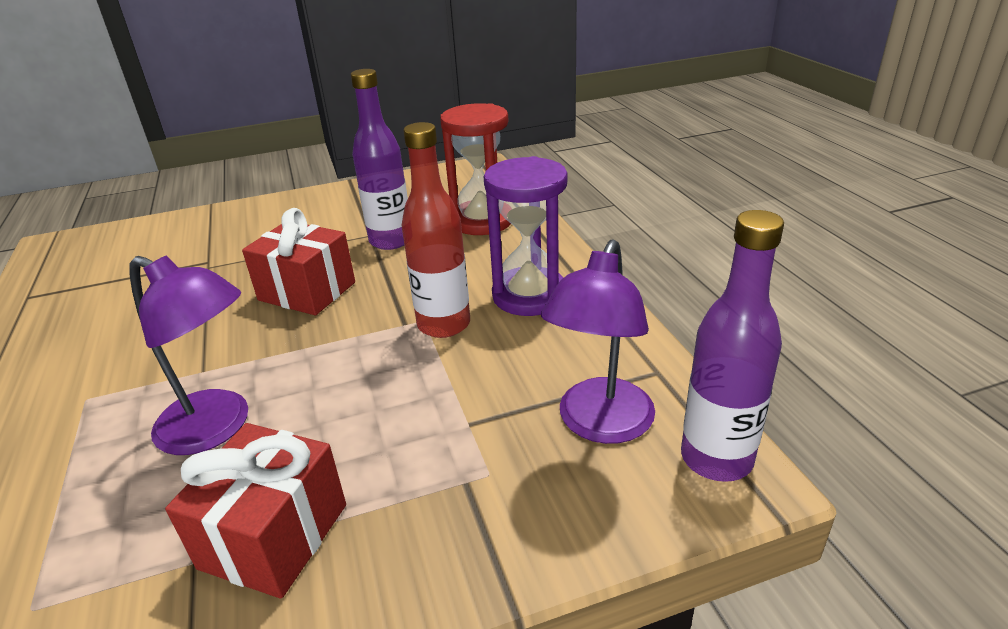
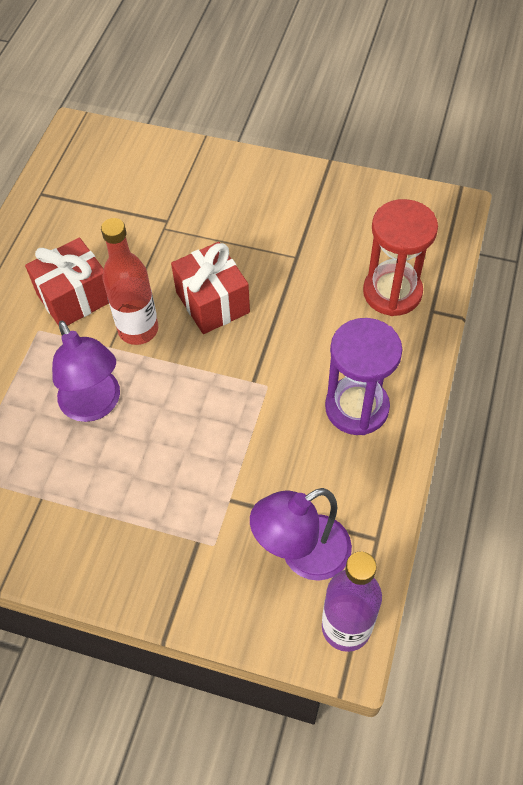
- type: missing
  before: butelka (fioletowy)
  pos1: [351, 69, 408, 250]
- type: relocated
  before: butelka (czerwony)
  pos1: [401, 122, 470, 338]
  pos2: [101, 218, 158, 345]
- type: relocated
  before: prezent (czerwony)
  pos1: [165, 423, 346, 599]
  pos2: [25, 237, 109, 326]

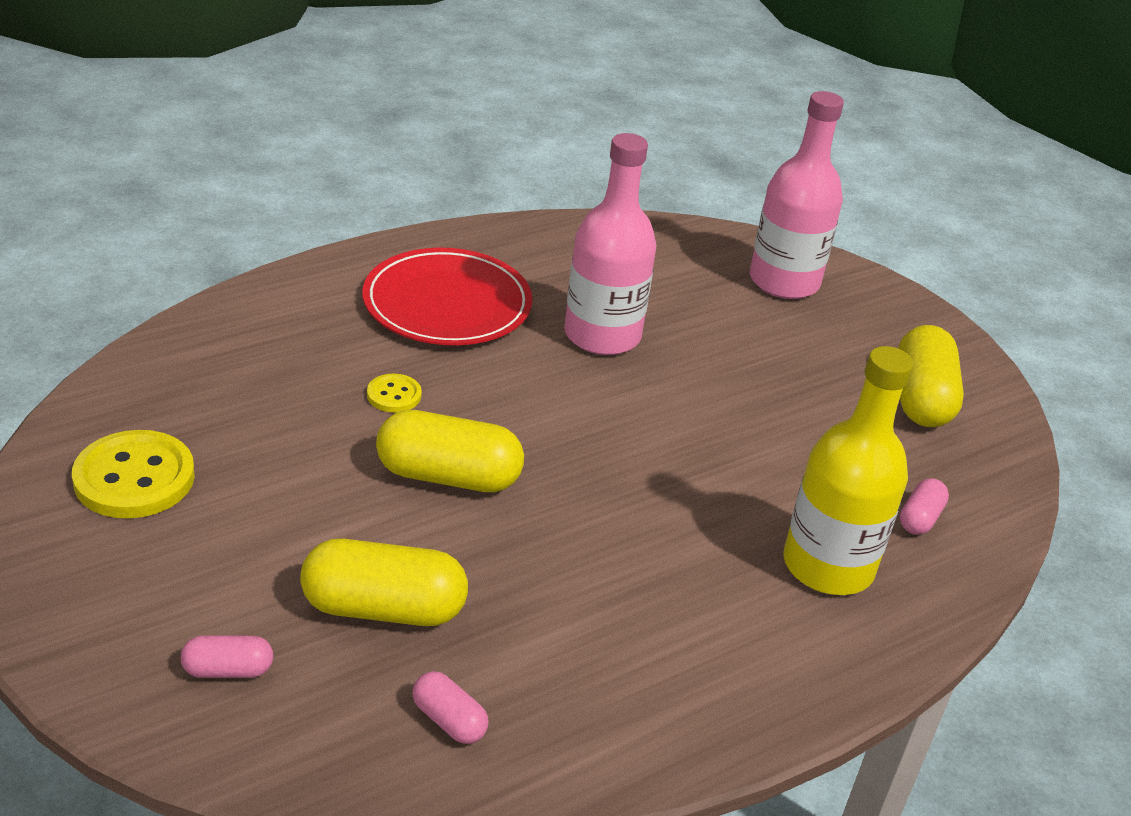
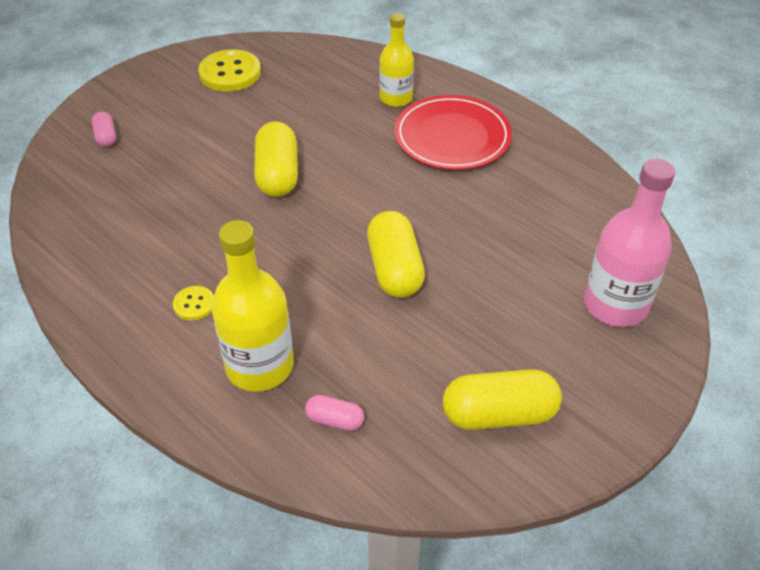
- type: missing
  before: butelka (różowy)
  pos1: [564, 133, 656, 355]
- type: relocated
  before: guzik (żółty)
  pos1: [367, 374, 422, 413]
  pos2: [173, 286, 214, 321]
- type: relocated
  before: kapsułka (żółty)
  pos1: [300, 539, 468, 626]
  pos2: [367, 211, 425, 298]
- type: missing
  before: kapsułka (różowy)
  pos1: [413, 671, 488, 744]
- type: appeared
  after: butelka (żółty)
  pos2: [379, 13, 414, 107]

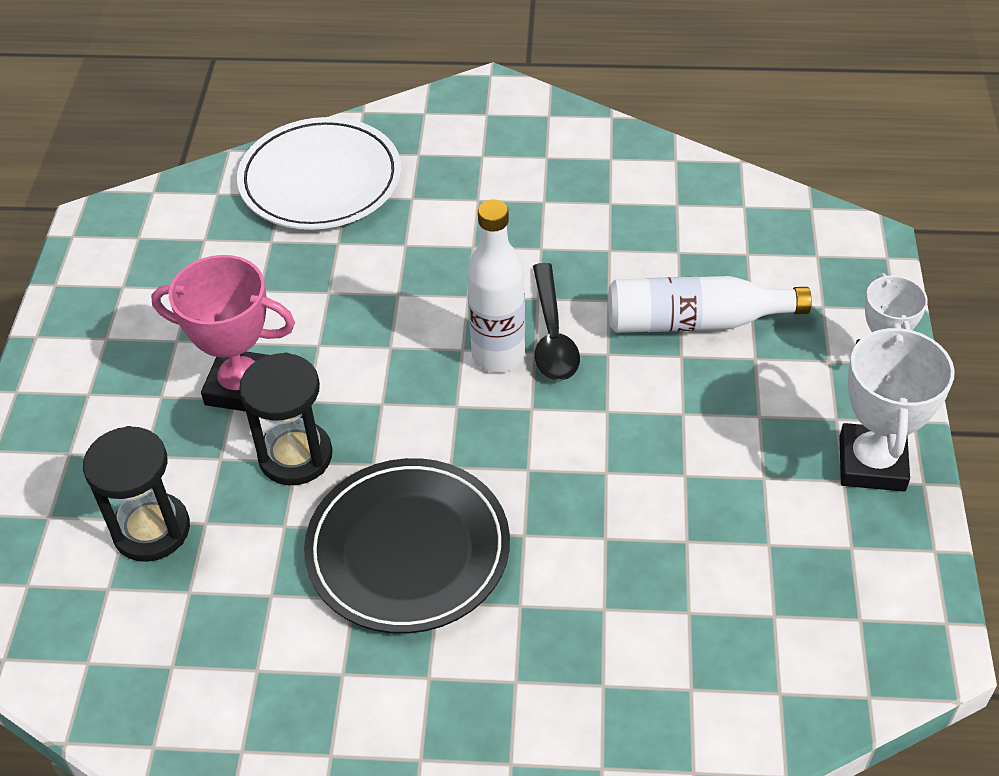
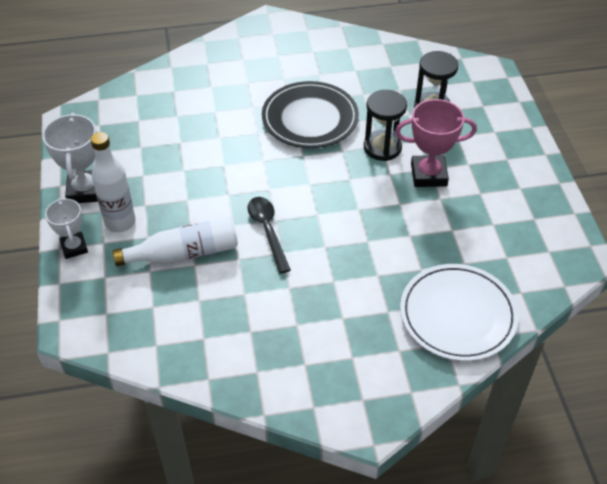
- type: relocated
  before: butelka (biały)
  pos1: [467, 200, 525, 373]
  pos2: [91, 132, 136, 232]

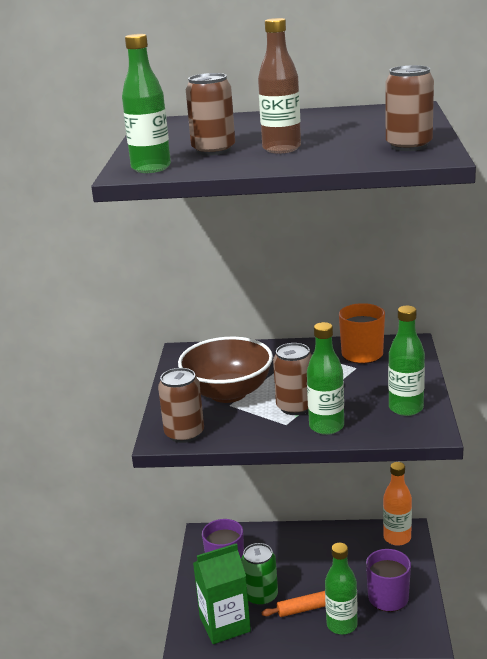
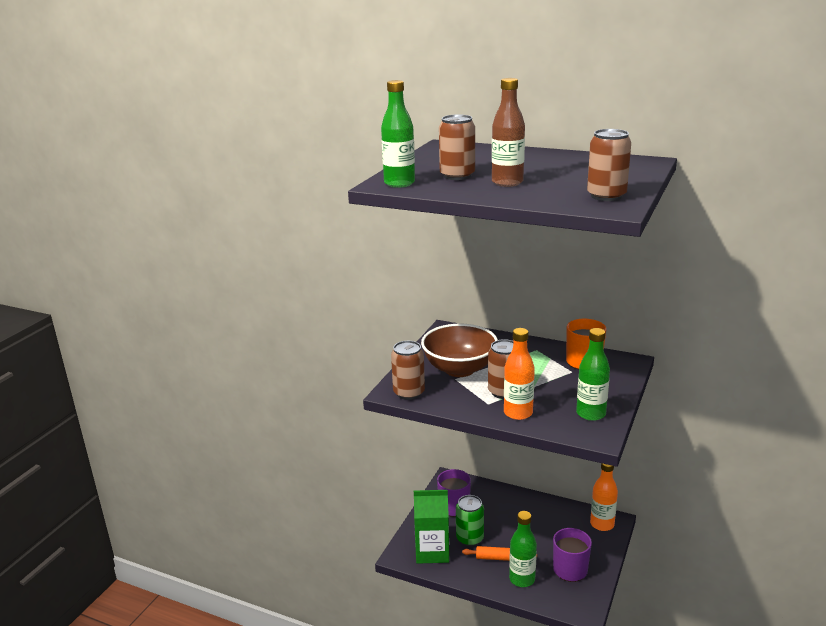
- type: colour
  before: butelka (zielony)
  after: butelka (pomarańczowy)
  pos1: [307, 322, 344, 435]
  pos2: [504, 328, 535, 420]

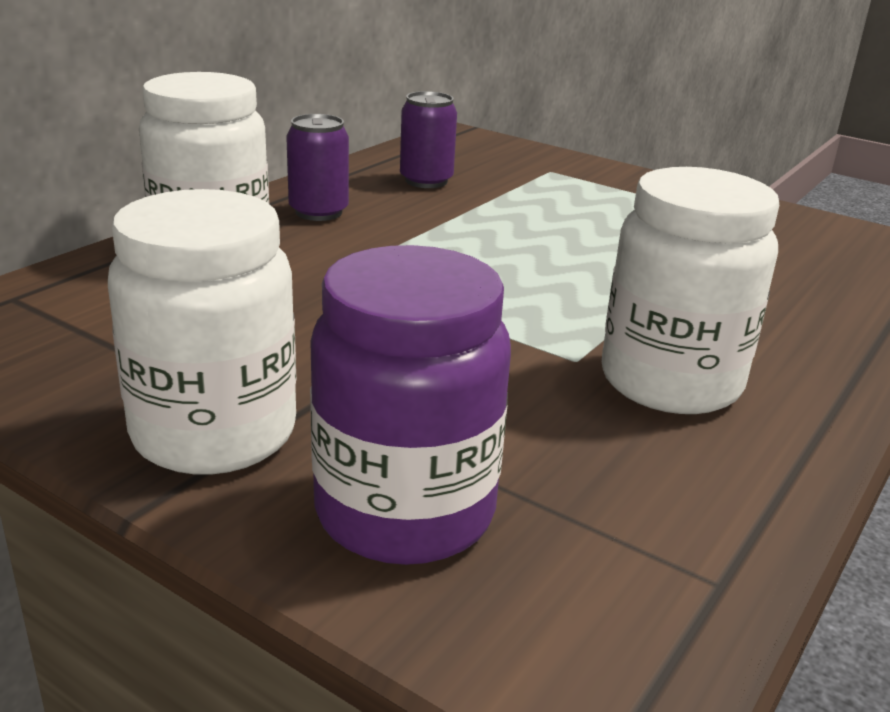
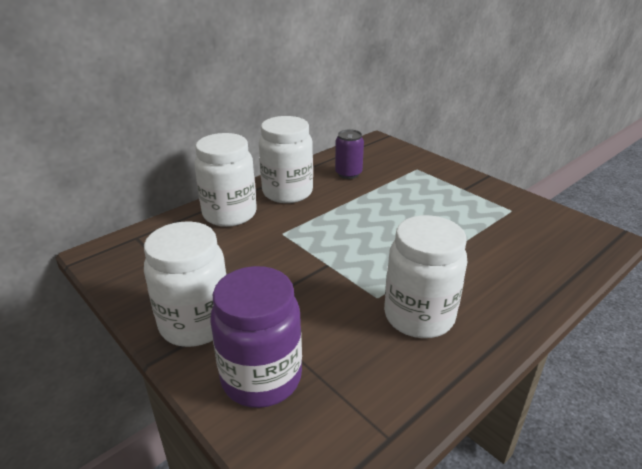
- type: exchanged
  before: puszka (fioletowy)
  after: słoik (biały)
  pos1: [286, 114, 349, 221]
  pos2: [259, 116, 313, 203]

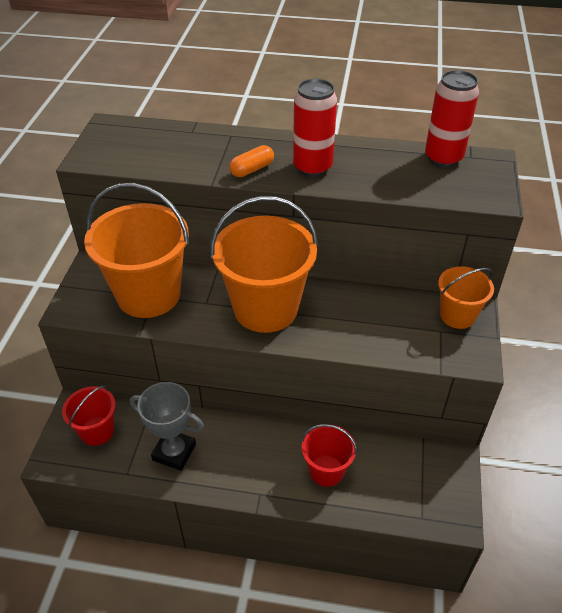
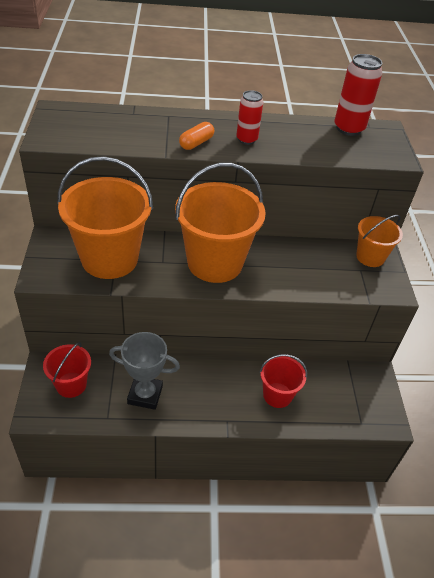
- type: size
  before: puszka (czerwony)
  pos1: [293, 79, 337, 177]
  pos2: [236, 90, 263, 145]
  scale: 0.65

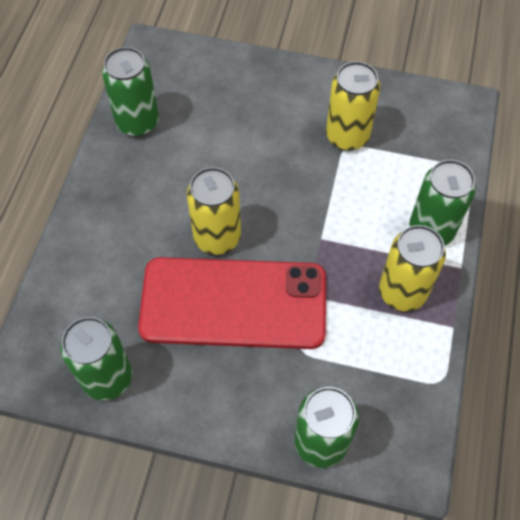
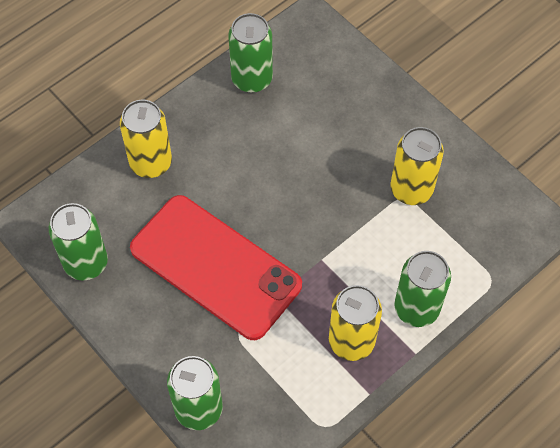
- type: relocated
  before: puszka (żółty)
  pos1: [187, 167, 241, 255]
  pos2: [120, 100, 172, 178]

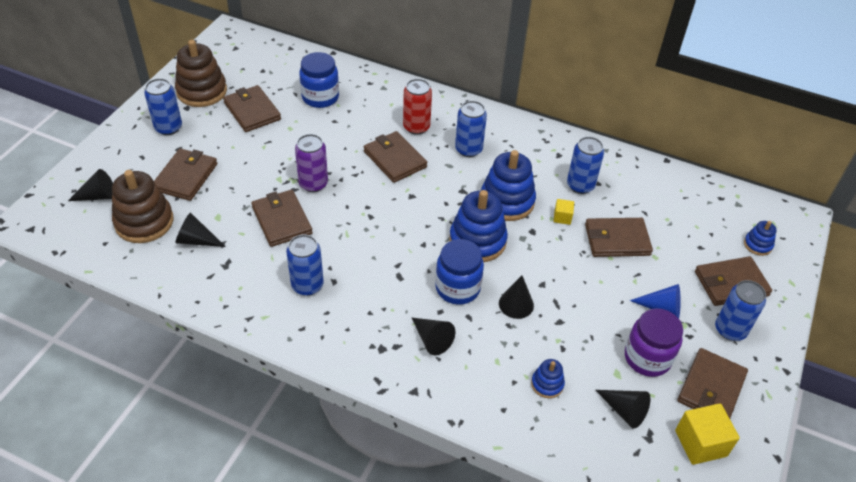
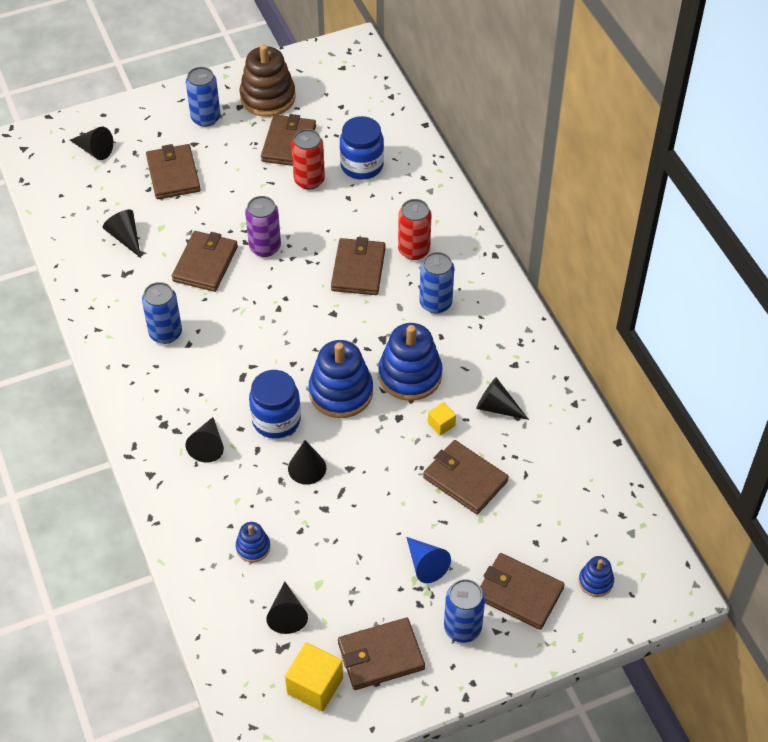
- type: exchanged
  before: puszka (niebieski)
  after: stożek (czarny)
  pos1: [567, 137, 604, 194]
  pos2: [476, 377, 529, 420]
- type: spun
  before: portfel (brązowy)
  pos1: [154, 148, 217, 201]
  pos2: [146, 144, 201, 199]
  turn: -75
- type: missing
  before: zabawka nakładanka (brązowy)
  pos1: [112, 170, 174, 243]
- type: missing
  before: słoik (fioletowy)
  pos1: [625, 308, 683, 377]
- type: appeared
  after: puszka (czerwony)
  pos2: [291, 129, 325, 190]

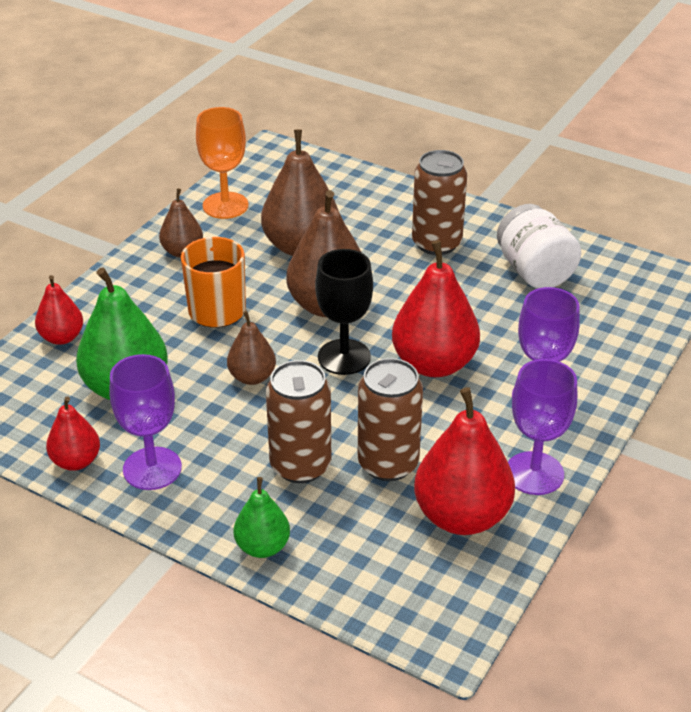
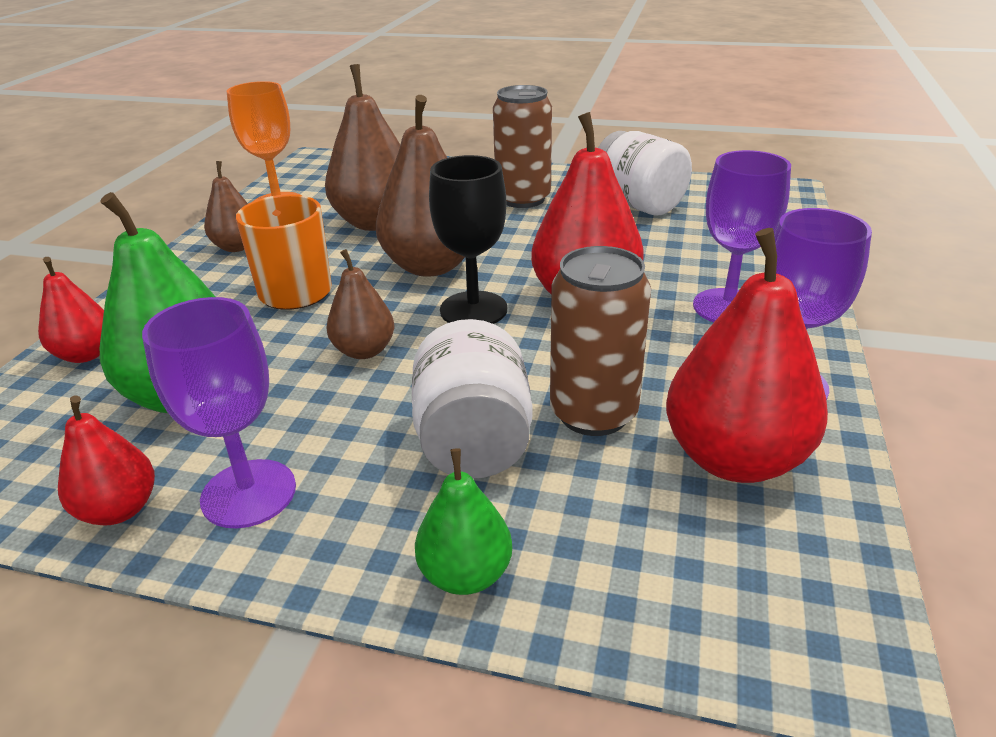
- type: exchanged
  before: puszka (brązowy)
  after: słoik (biały)
  pos1: [266, 360, 331, 483]
  pos2: [412, 319, 533, 478]

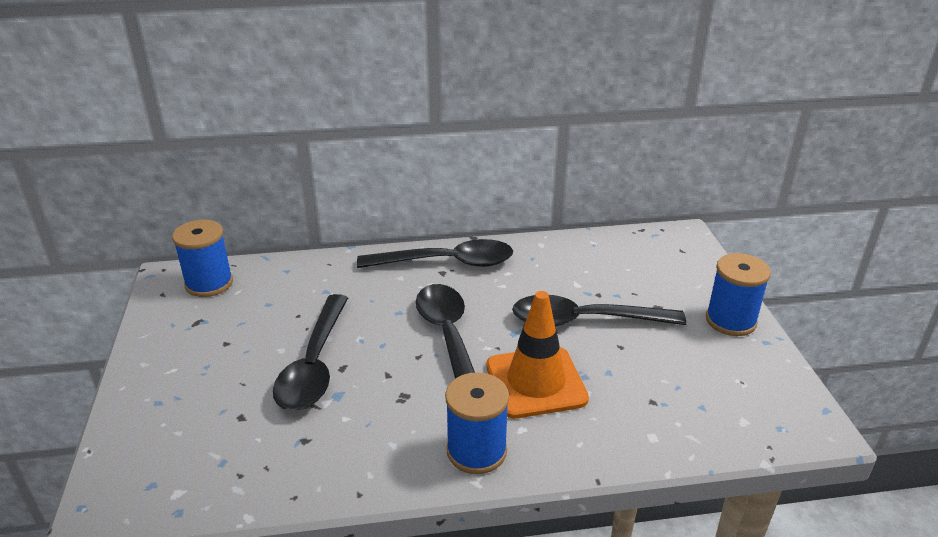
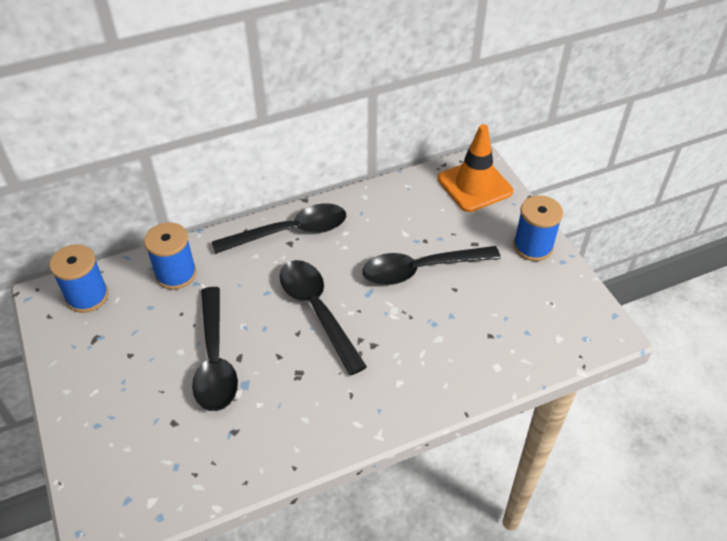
- type: relocated
  before: pachołek (pomarańczowy)
  pos1: [486, 291, 589, 419]
  pos2: [438, 124, 513, 212]
- type: relocated
  before: szpulka (niebieski)
  pos1: [445, 372, 509, 474]
  pos2: [144, 222, 197, 290]

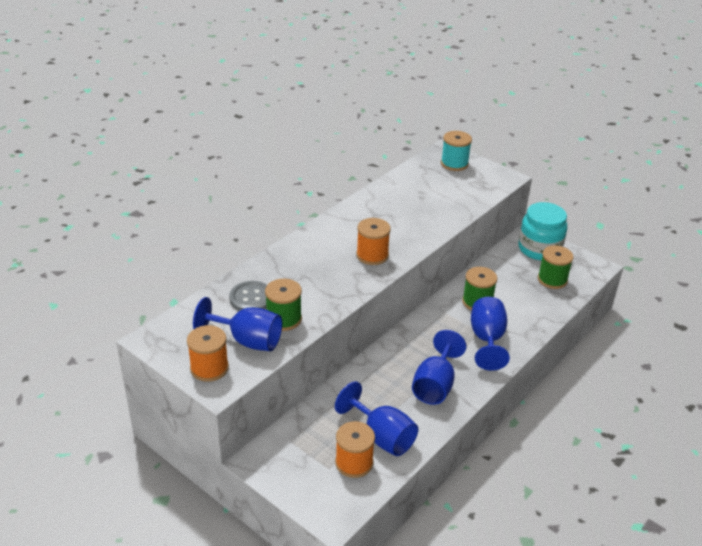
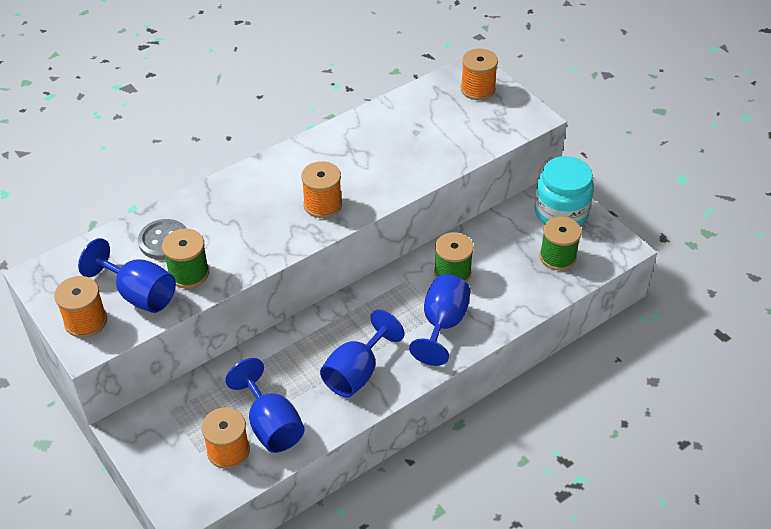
- type: colour
  before: szpulka (turkusowy)
  after: szpulka (pomarańczowy)
  pos1: [441, 131, 472, 171]
  pos2: [461, 49, 498, 100]

